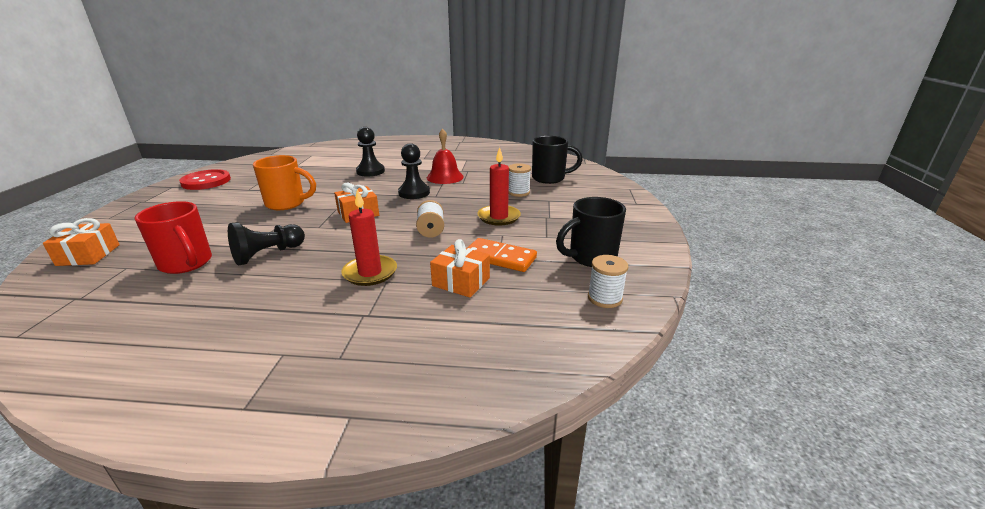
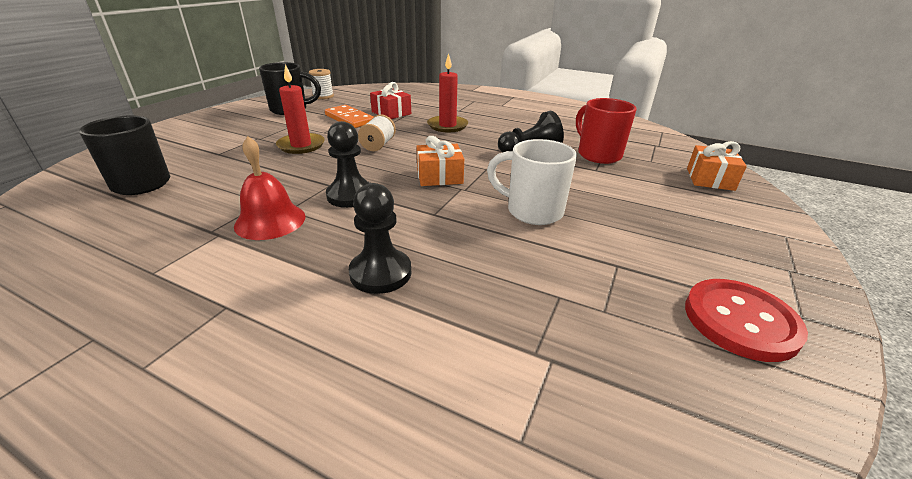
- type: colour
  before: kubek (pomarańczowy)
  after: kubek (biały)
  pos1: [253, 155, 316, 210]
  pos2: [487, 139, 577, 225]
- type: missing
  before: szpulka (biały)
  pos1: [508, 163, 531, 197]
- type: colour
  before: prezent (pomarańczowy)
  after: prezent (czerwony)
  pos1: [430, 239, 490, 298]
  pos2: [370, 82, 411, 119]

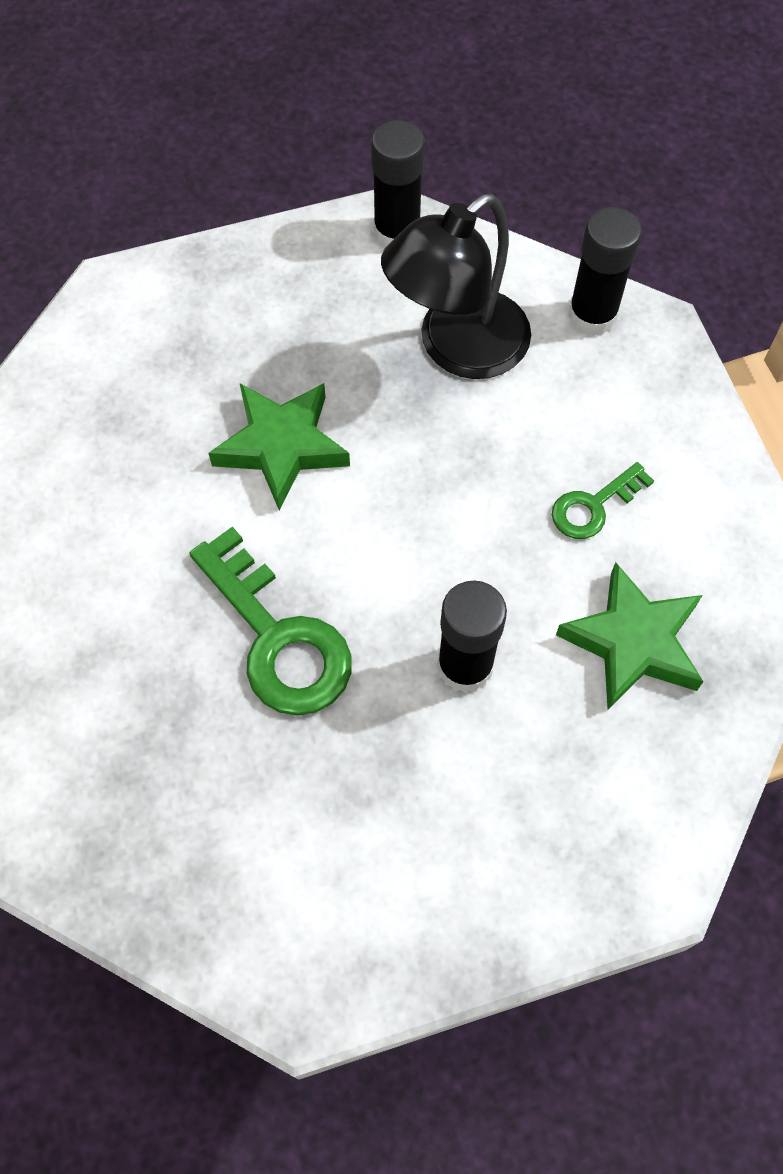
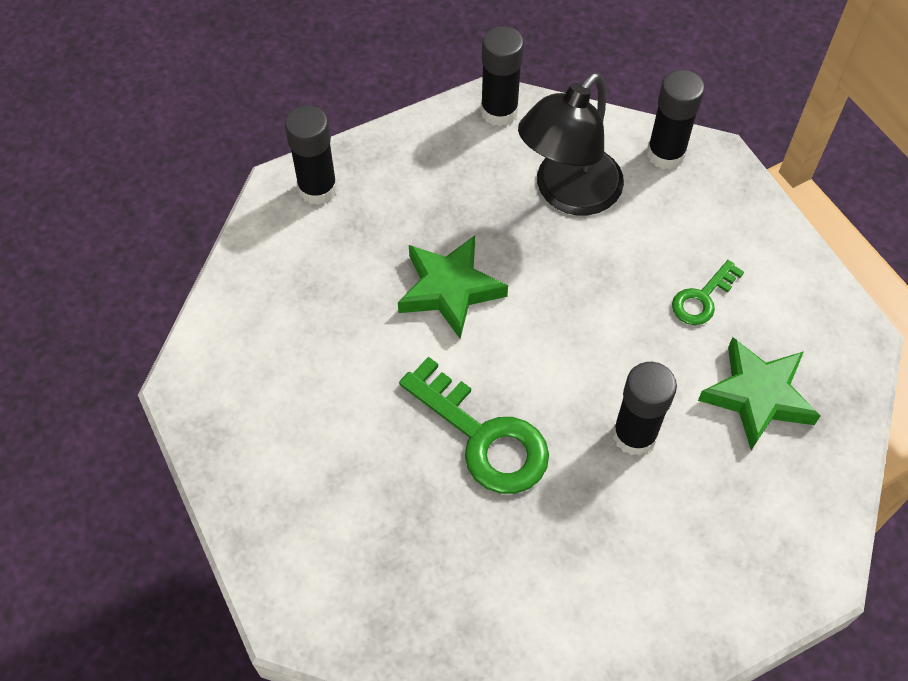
- type: appeared
  after: klej w sztyfcie (czarny)
  pos2: [285, 105, 338, 205]

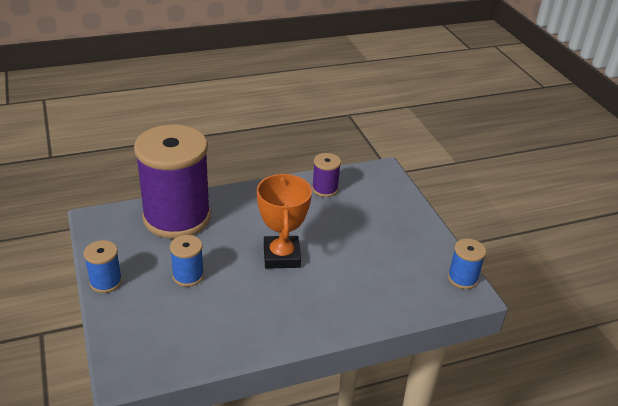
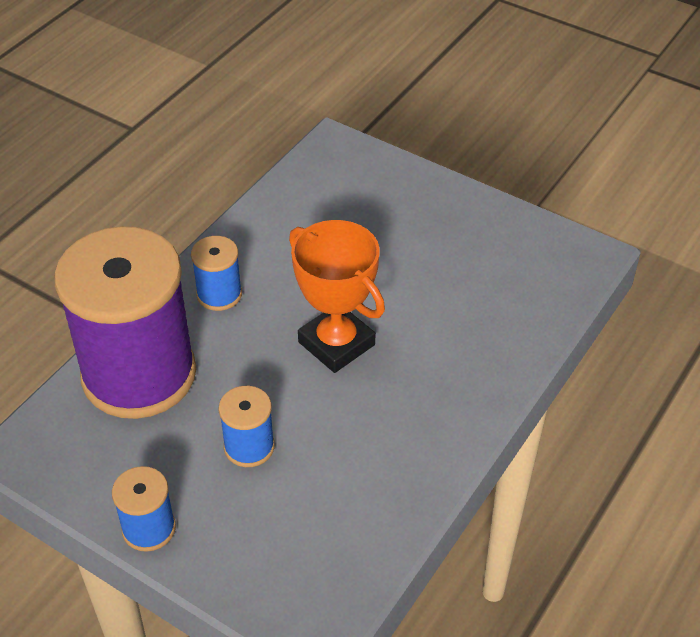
- type: missing
  before: szpulka (fioletowy)
  pos1: [312, 153, 341, 197]
- type: relocated
  before: szpulka (niebieski)
  pos1: [448, 239, 486, 289]
  pos2: [191, 236, 242, 311]

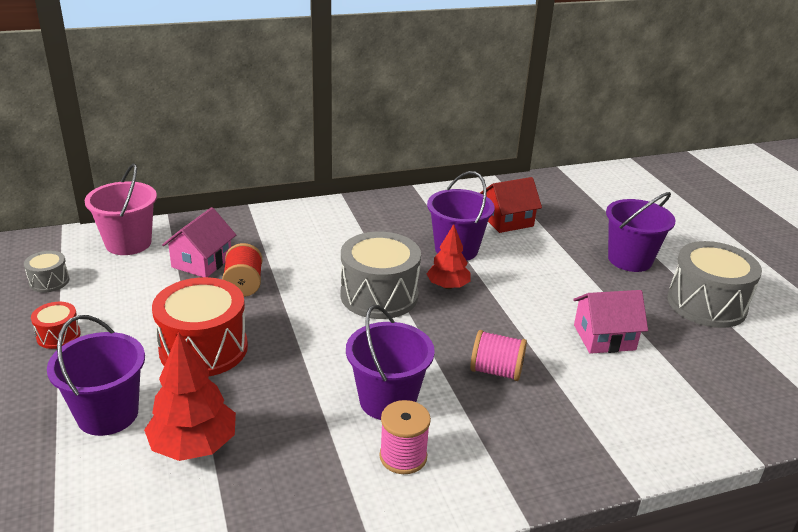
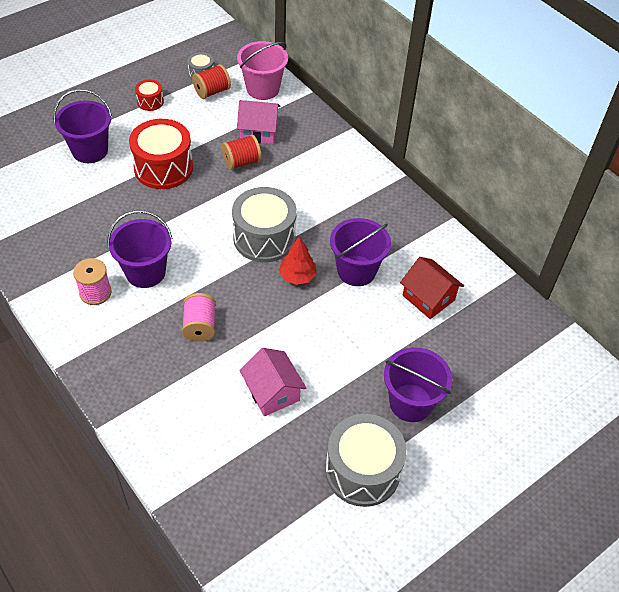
- type: missing
  before: drzewko (czerwony)
  pos1: [144, 332, 236, 461]
- type: appeared
  after: szpulka (czerwony)
  pos2: [192, 64, 231, 99]

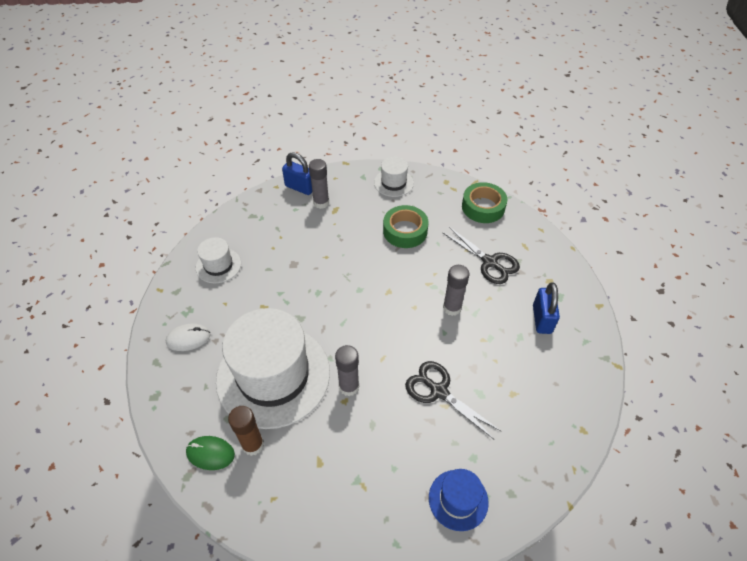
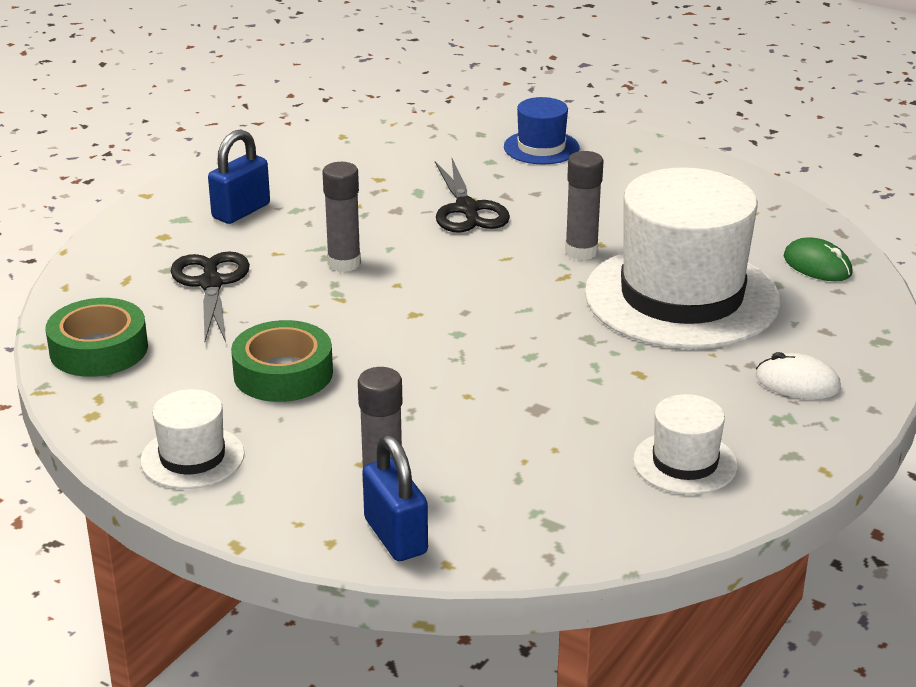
- type: missing
  before: klej w sztyfcie (brązowy)
  pos1: [228, 406, 264, 456]

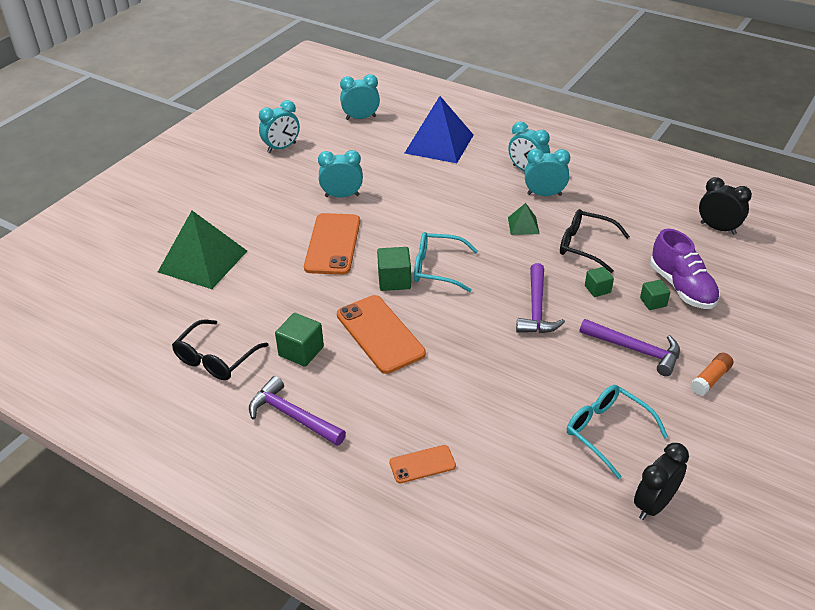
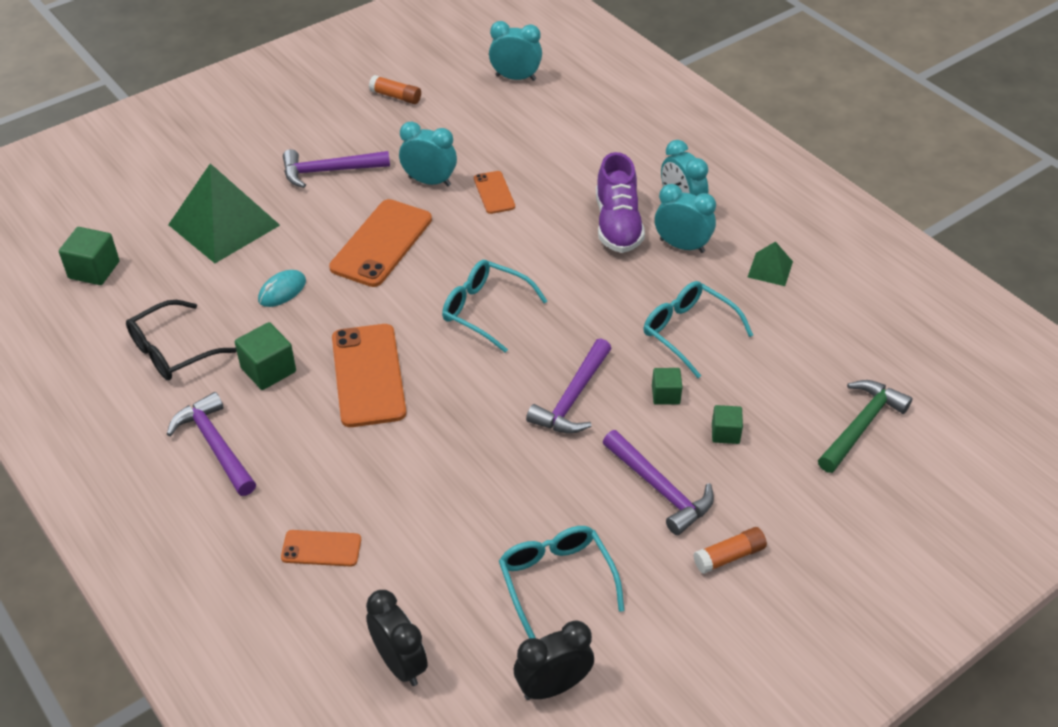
- type: missing
  before: piramida (niebieski)
  pos1: [405, 96, 473, 163]
- type: exchanged
  before: budzik (turkusowy)
  after: klej w sztyfcie (pomarańczowy)
  pos1: [259, 100, 300, 153]
  pos2: [369, 75, 421, 104]
- type: relocated
  before: budzik (czarny)
  pos1: [699, 177, 752, 235]
  pos2: [366, 590, 428, 686]
- type: relocated
  before: piramida (zielony)
  pos1: [508, 203, 540, 235]
  pos2: [748, 241, 793, 286]
- type: colour
  before: okulary (czarny)
  after: okulary (turkusowy)
  pos1: [560, 209, 630, 273]
  pos2: [644, 281, 753, 378]
- type: relocated
  before: but (fioletowy)
  pos1: [650, 229, 720, 309]
  pos2: [596, 152, 645, 253]
- type: relocated
  before: sześcian (zielony)
  pos1: [377, 247, 411, 291]
  pos2: [59, 227, 119, 285]
- type: appeared
  after: młotek (fioletowy)
  pos2: [283, 149, 390, 188]
- type: appeared
  after: telefon (pomarańczowy)
  pos2: [474, 171, 515, 214]
- type: appeared
  after: myszka (turkusowy)
  pos2: [258, 270, 306, 307]
- type: appeared
  after: młotek (zielony)
  pos2: [818, 380, 913, 473]

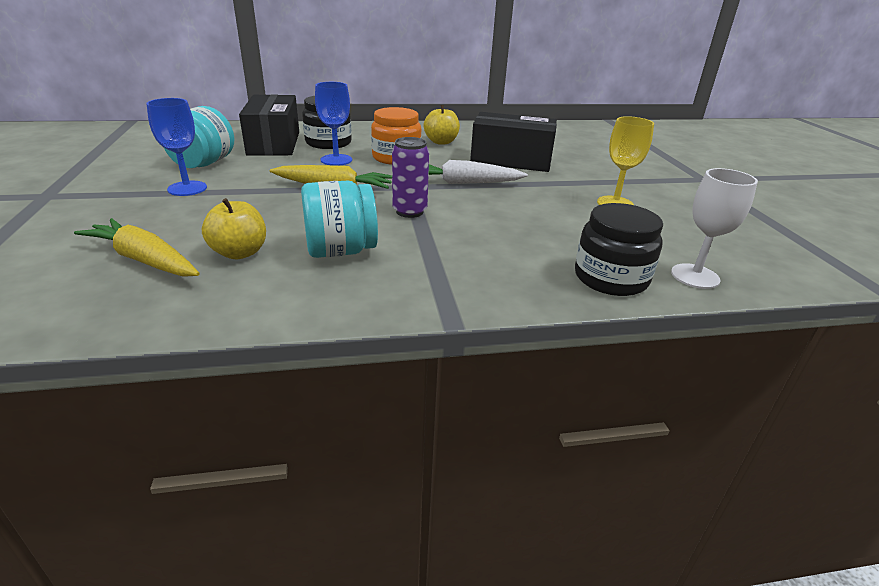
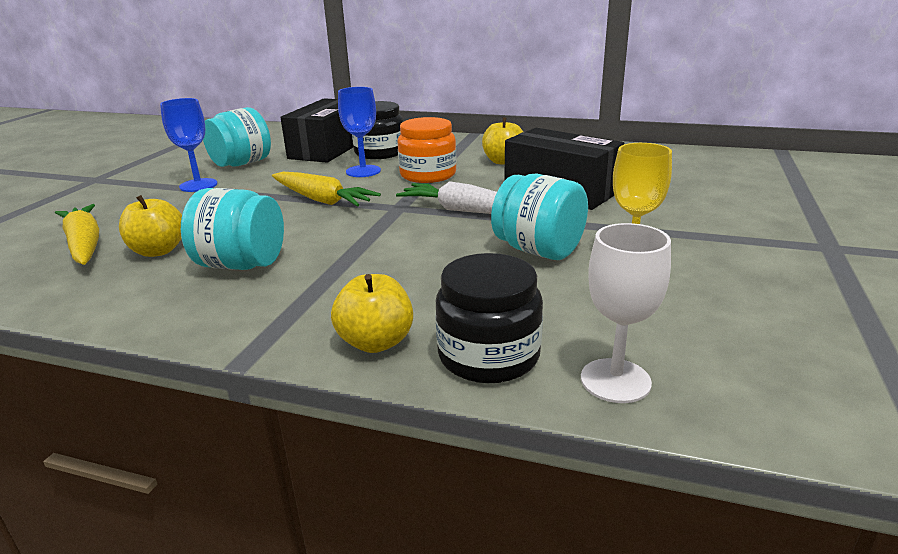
- type: missing
  before: puszka (fioletowy)
  pos1: [392, 137, 429, 218]
- type: appeared
  after: słoik (turkusowy)
  pos2: [491, 174, 588, 260]
- type: appeared
  after: jabłko (żółty)
  pos2: [331, 274, 413, 353]

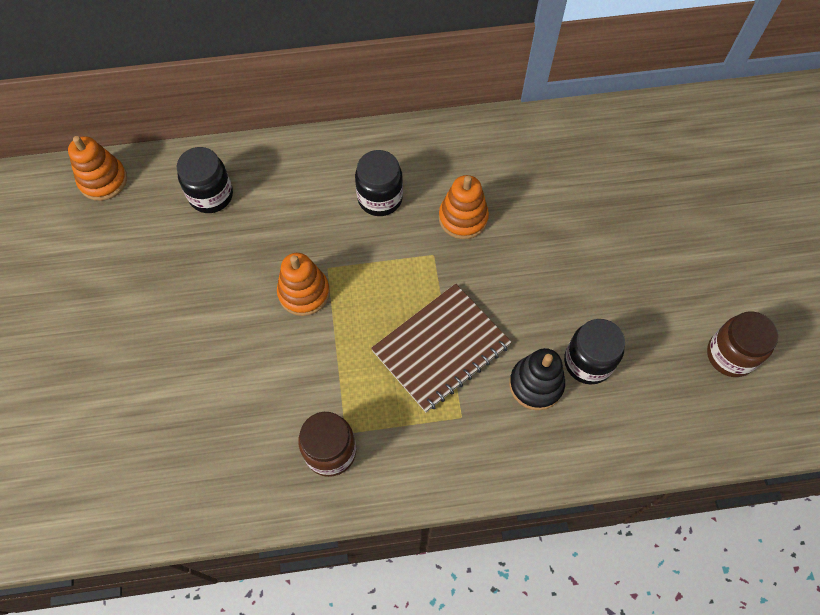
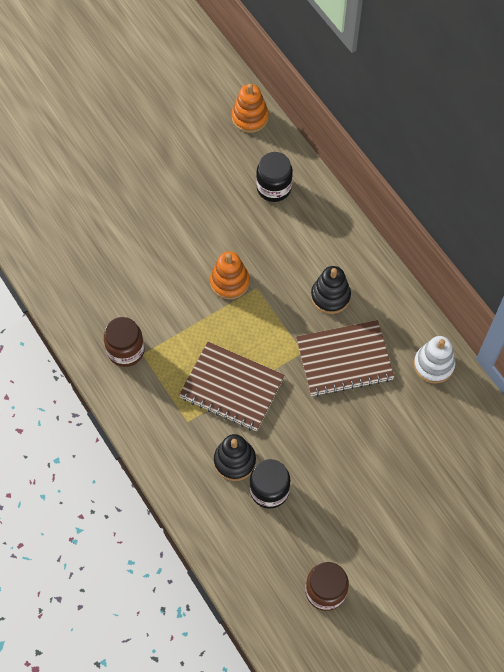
- type: exchanged
  before: słoik (czarny)
  after: zabawka nakładanka (czarny)
  pos1: [355, 150, 403, 216]
  pos2: [311, 266, 351, 314]
- type: exchanged
  before: zabawka nakładanka (pomarańczowy)
  after: zeszyt (brązowy)
  pos1: [439, 175, 489, 239]
  pos2: [296, 320, 394, 397]
- type: appeared
  after: zabawka nakładanka (biały)
  pos2: [414, 336, 455, 383]

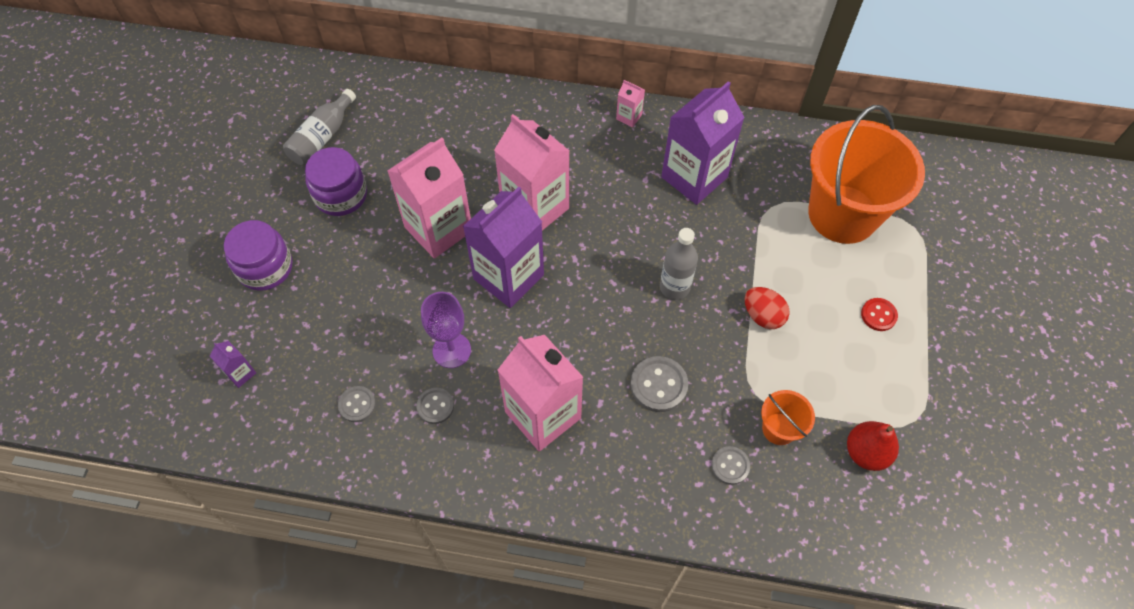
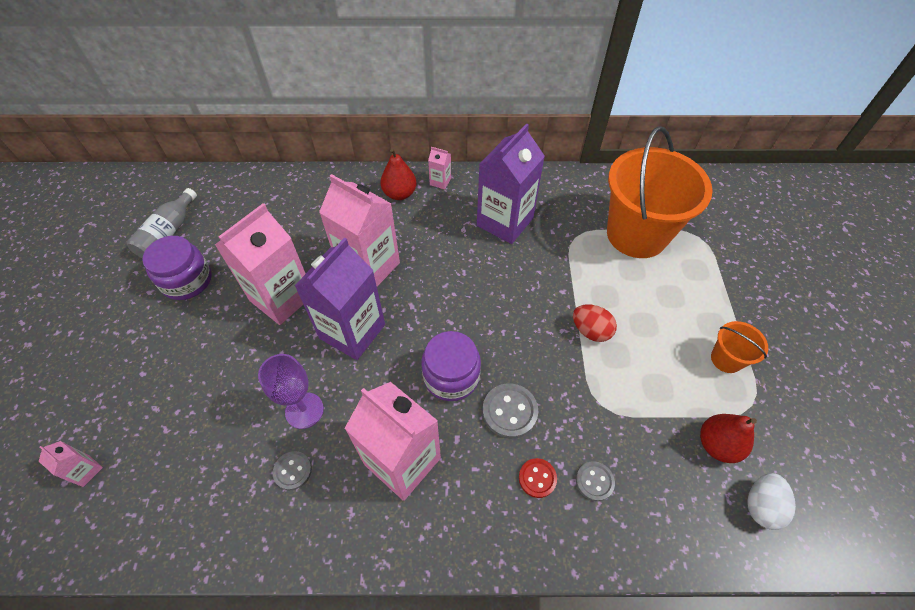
- type: relocated
  before: słoik (fioletowy)
  pos1: [224, 220, 292, 291]
  pos2: [422, 331, 481, 401]
- type: missing
  before: butelka (szary)
  pos1: [660, 228, 698, 300]
- type: relocated
  before: guzik (czerwony)
  pos1: [861, 298, 898, 331]
  pos2: [519, 458, 557, 498]
- type: colour
  before: karton mleka (fioletowy)
  after: karton mleka (różowy)
  pos1: [210, 341, 256, 388]
  pos2: [39, 441, 103, 487]
- type: missing
  before: guzik (szary)
  pos1: [338, 386, 376, 422]
- type: relocated
  before: wiadro (pomarańczowy)
  pos1: [761, 390, 815, 445]
  pos2: [711, 321, 768, 373]
- type: appeared
  after: gruszka (czerwony)
  pos2: [380, 148, 416, 200]
- type: appeared
  after: jajko (biały)
  pos2: [747, 473, 796, 530]

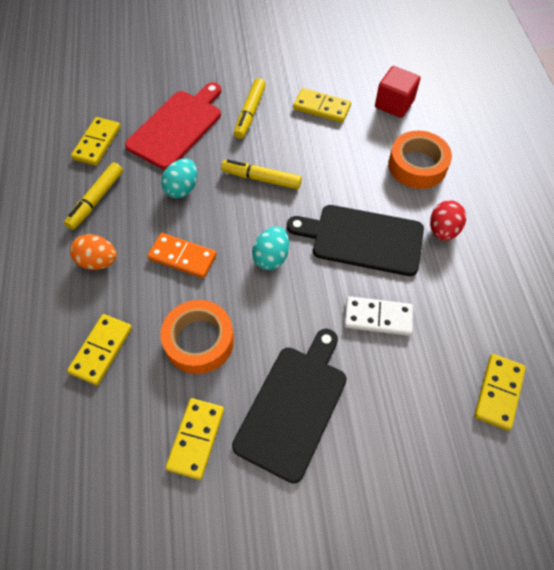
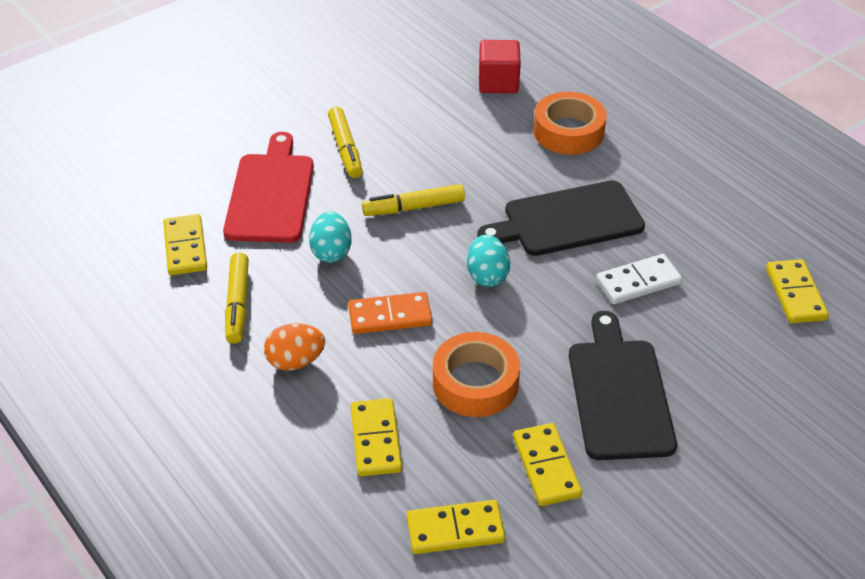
- type: relocated
  before: kostka domina (żółty)
  pos1: [293, 88, 351, 123]
  pos2: [407, 500, 505, 554]
- type: missing
  before: jajko (czerwony)
  pos1: [430, 200, 466, 241]

